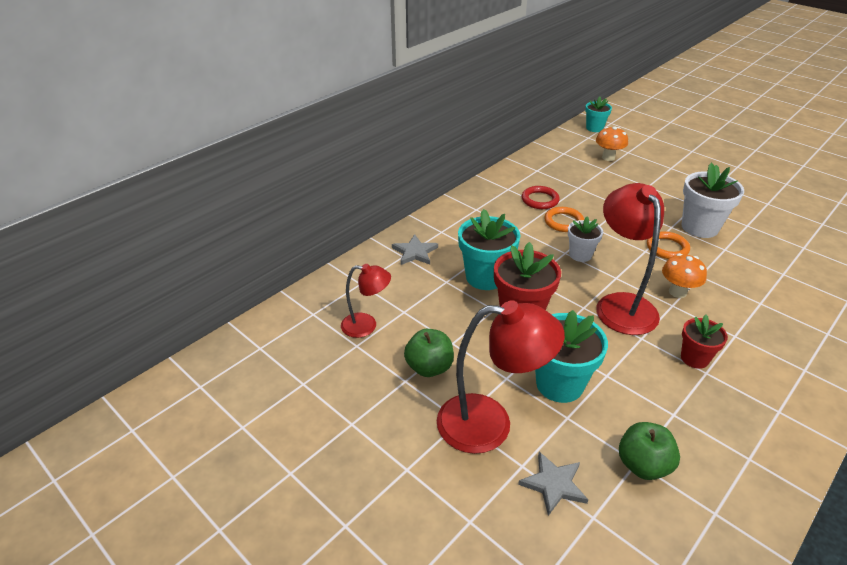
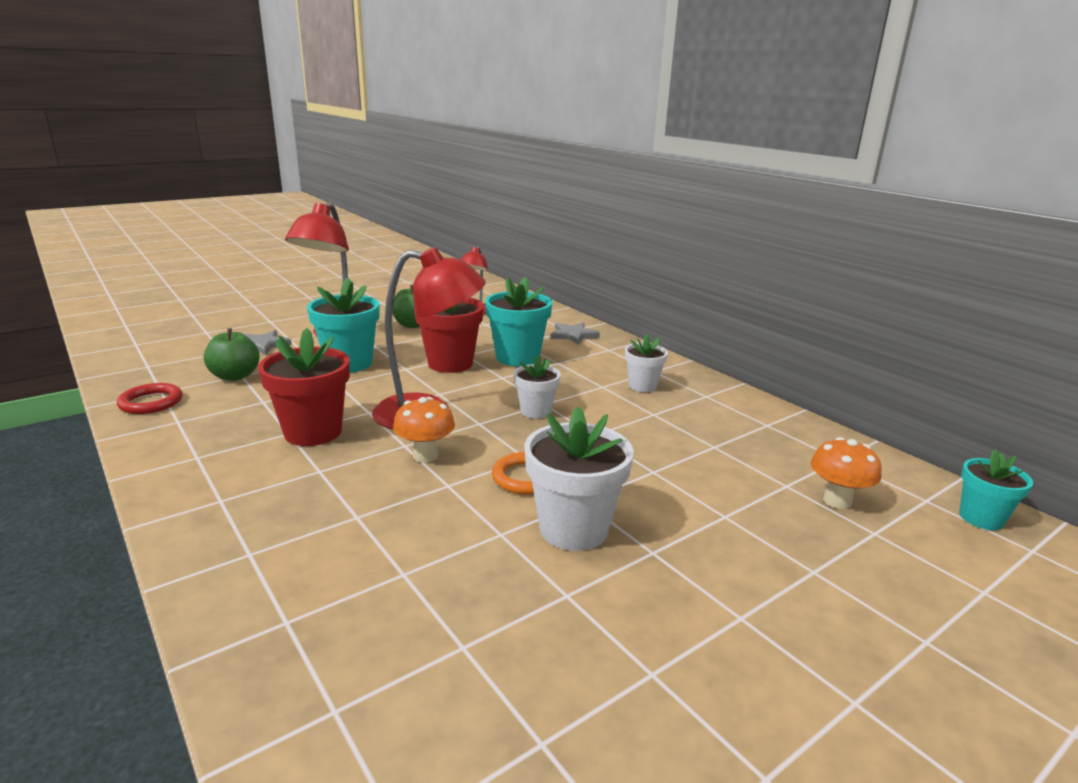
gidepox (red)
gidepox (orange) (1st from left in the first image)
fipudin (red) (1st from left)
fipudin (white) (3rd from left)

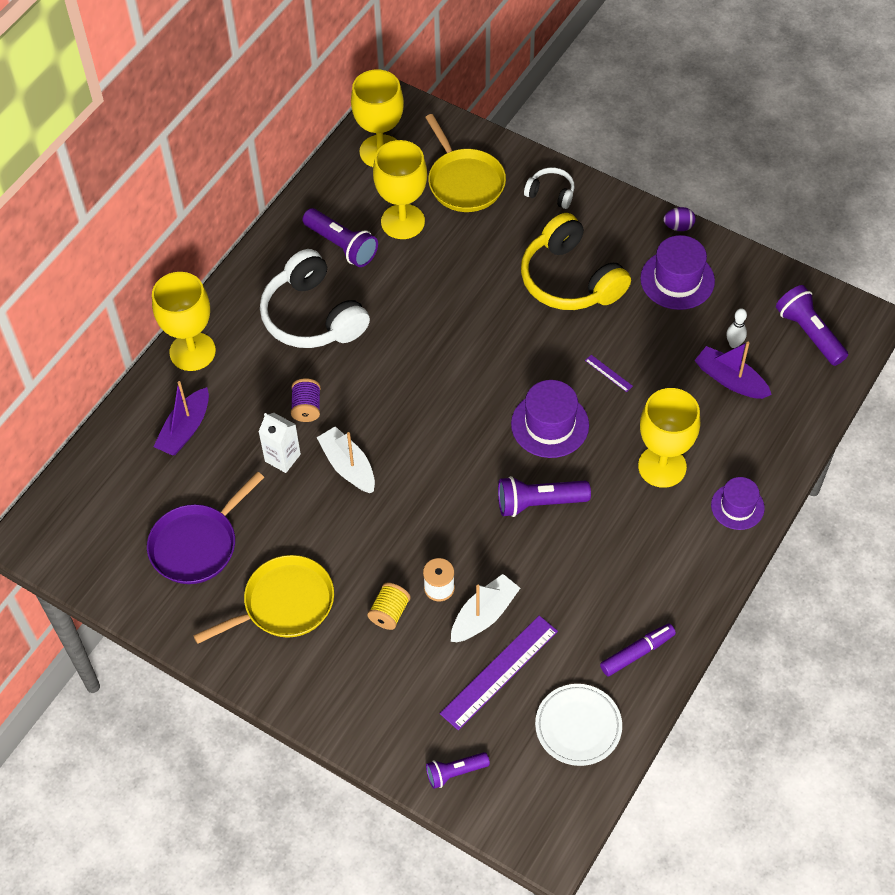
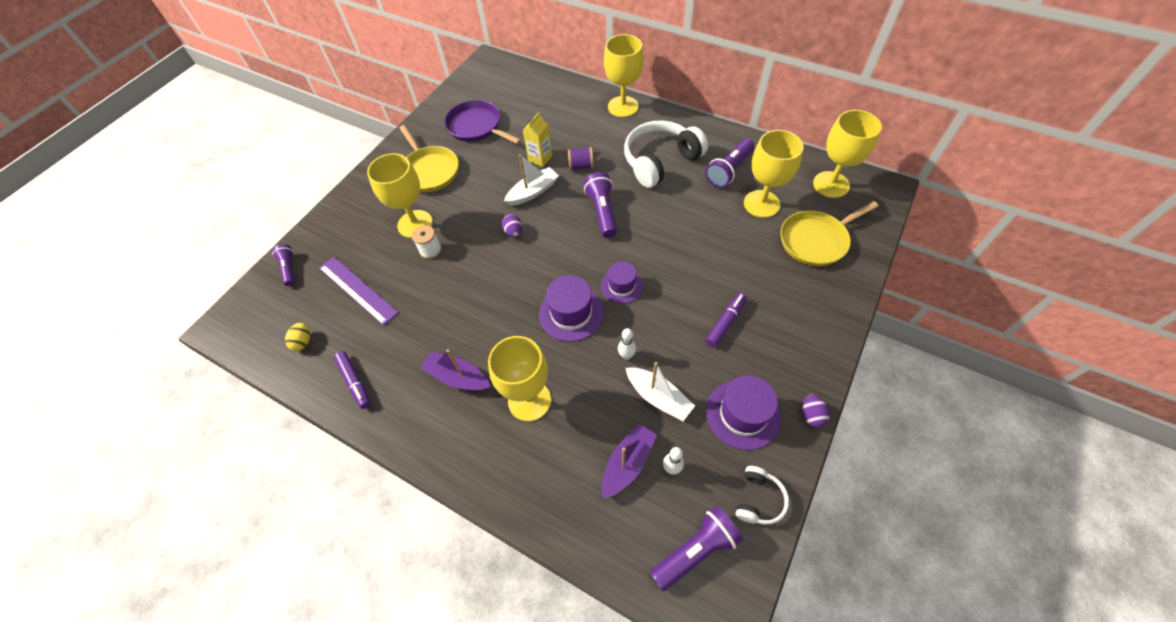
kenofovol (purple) (1st from left)
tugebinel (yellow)
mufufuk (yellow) (1st from left)
kenofovol (white) (2nd from left)
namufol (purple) (2nd from left)
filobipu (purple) (2nd from left)
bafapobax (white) (2nd from left)
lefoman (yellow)
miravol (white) (1st from left)
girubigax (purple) (2nd from left)
lefoman (purple) (1st from left)

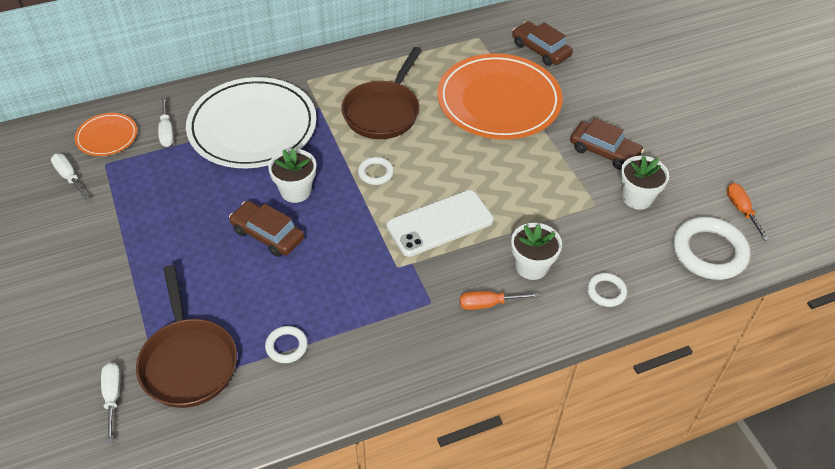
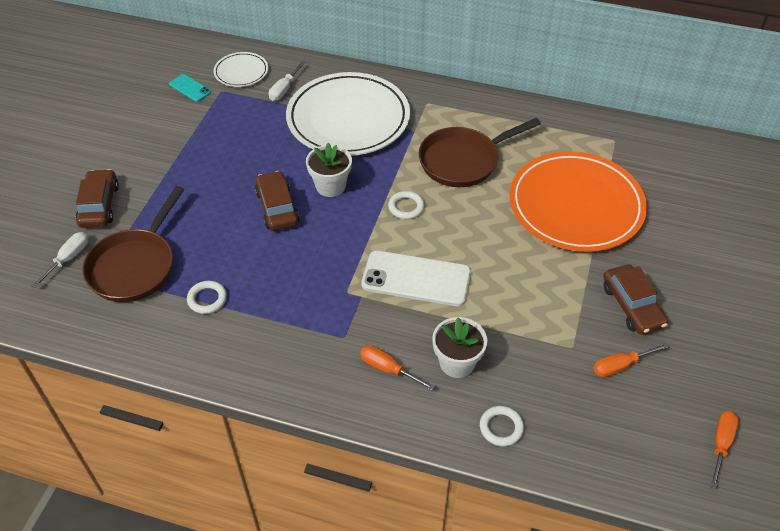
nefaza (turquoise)
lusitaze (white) (1st from left)
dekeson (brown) (1st from left)
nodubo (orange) (2nd from left)
gidepox (white) (4th from left in the first image)

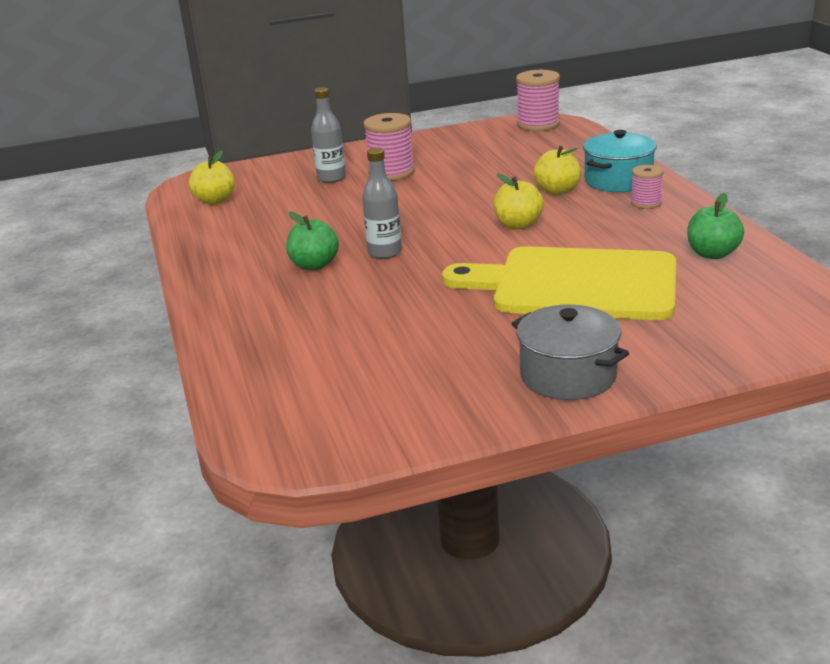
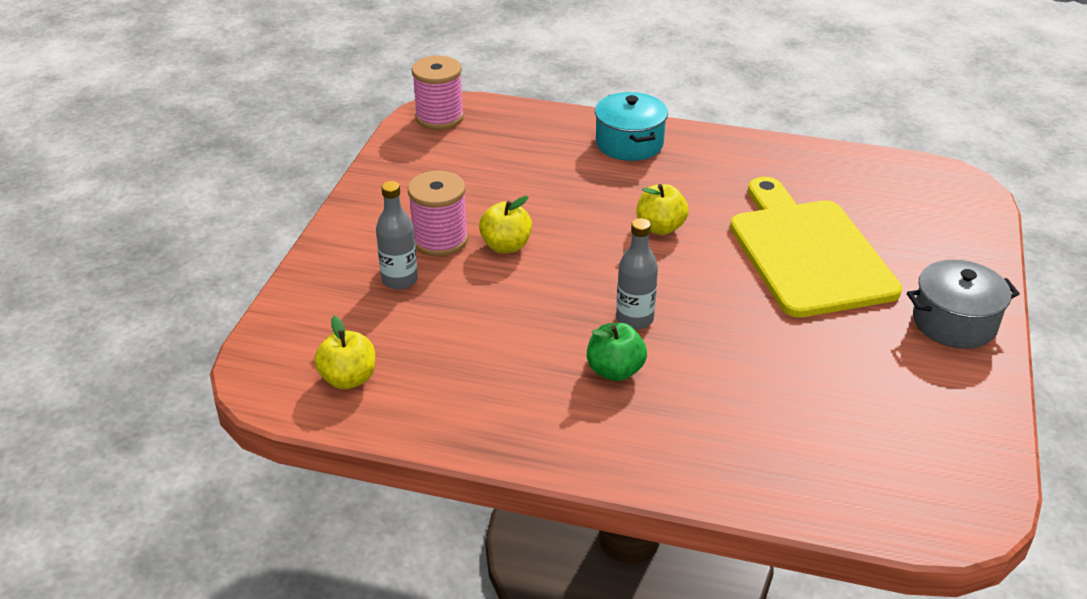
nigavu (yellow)
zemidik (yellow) (2nd from left)
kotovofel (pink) (3rd from left in the first image)
zemidik (green) (2nd from left in the first image)

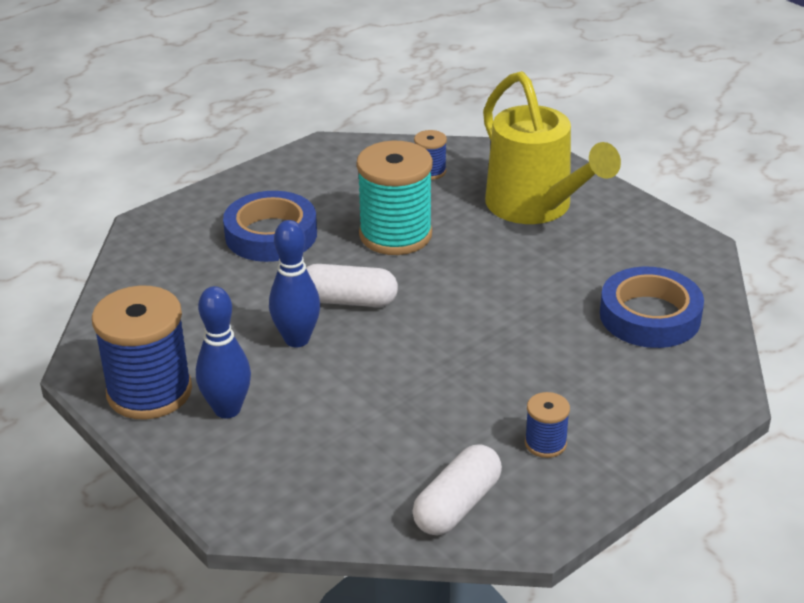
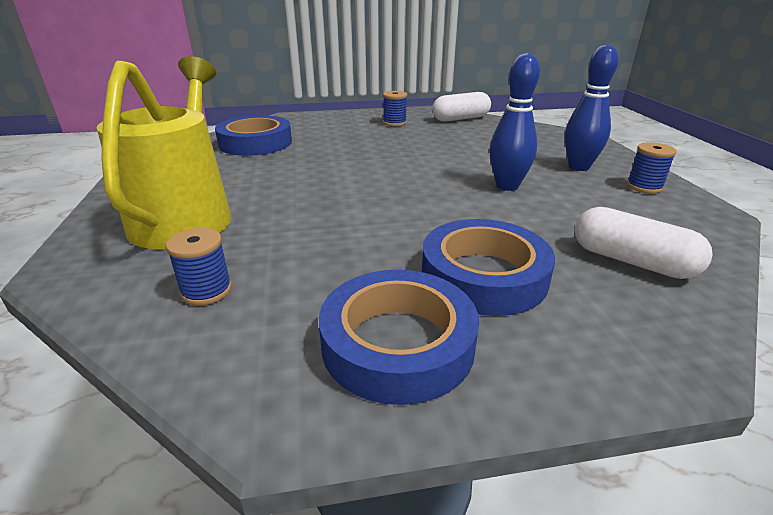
kotovofel (blue) (3rd from left)
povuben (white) (2nd from left)
kotovofel (turquoise)
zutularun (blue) (2nd from left)

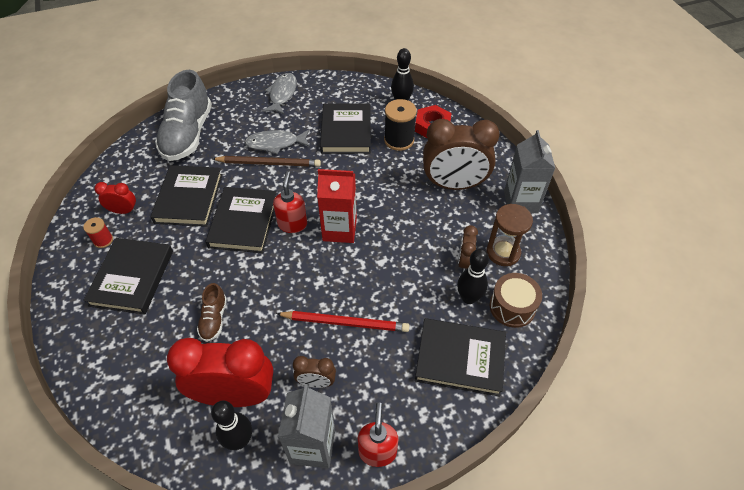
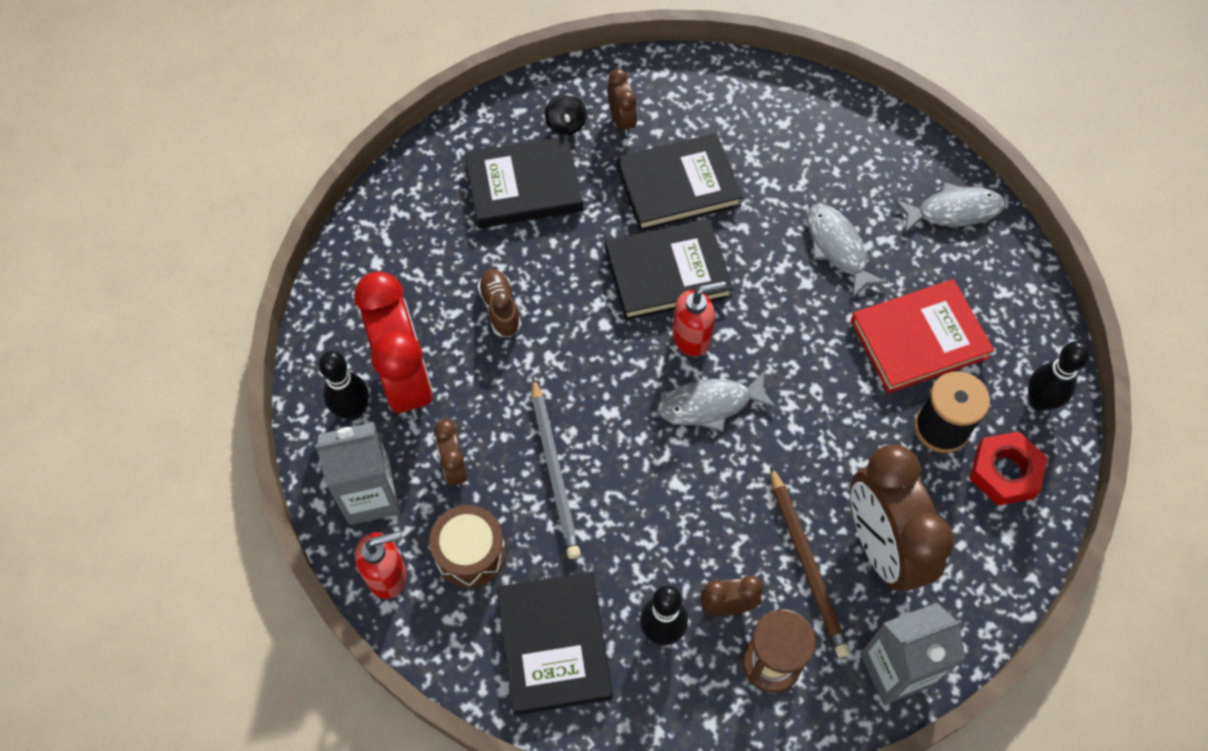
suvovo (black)
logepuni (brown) (2nd from left)
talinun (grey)
talinun (brown)
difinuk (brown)
difinuk (grey)
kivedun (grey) (1st from left)
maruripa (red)
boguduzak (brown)

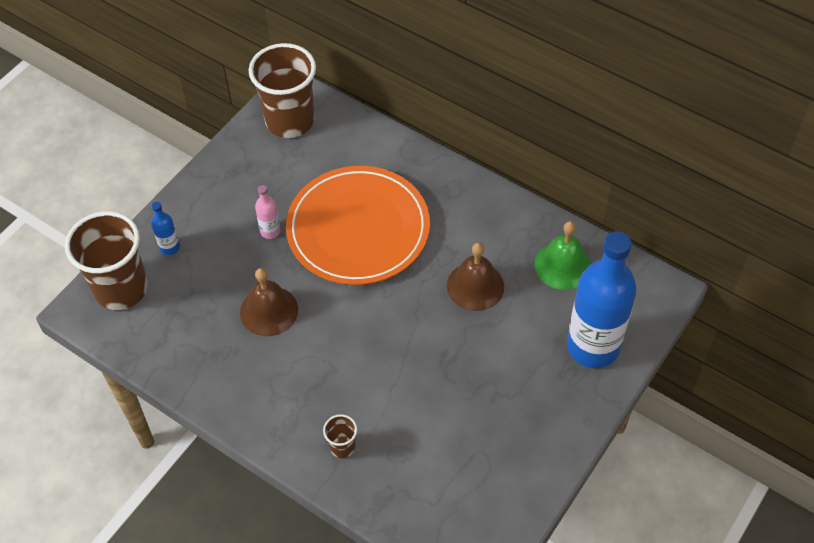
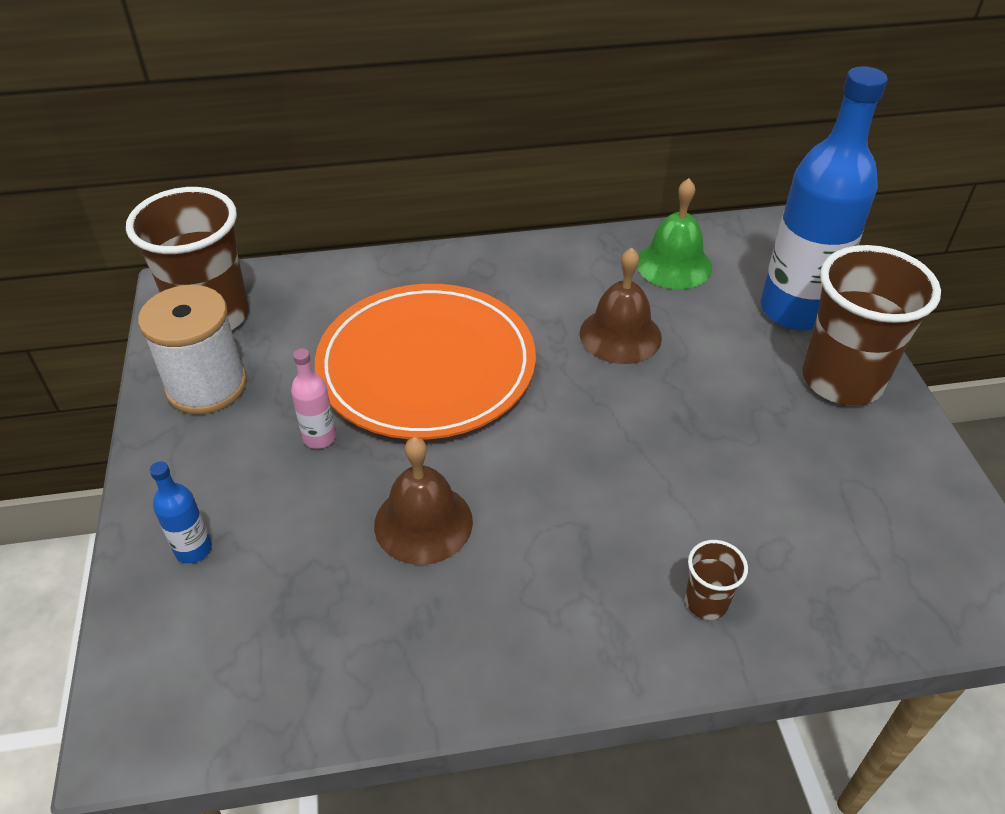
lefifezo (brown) (3rd from left)
kotovofel (white)

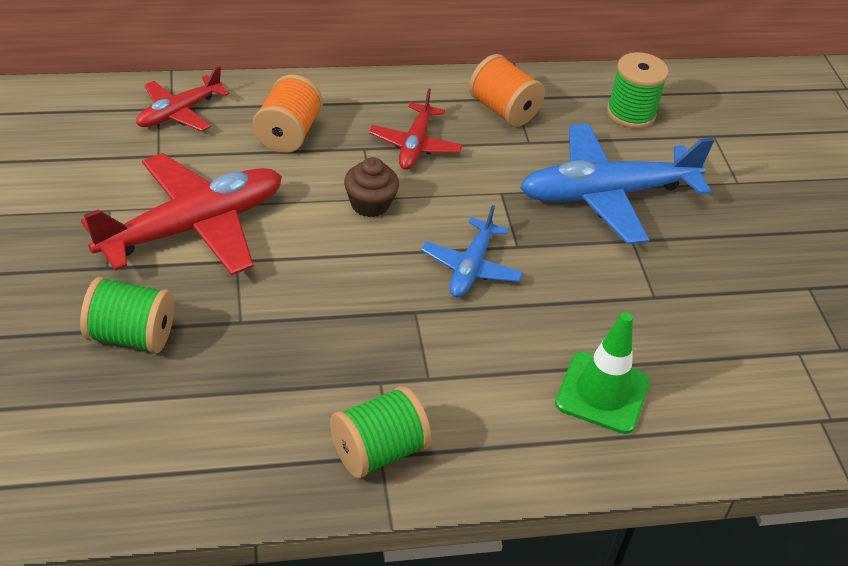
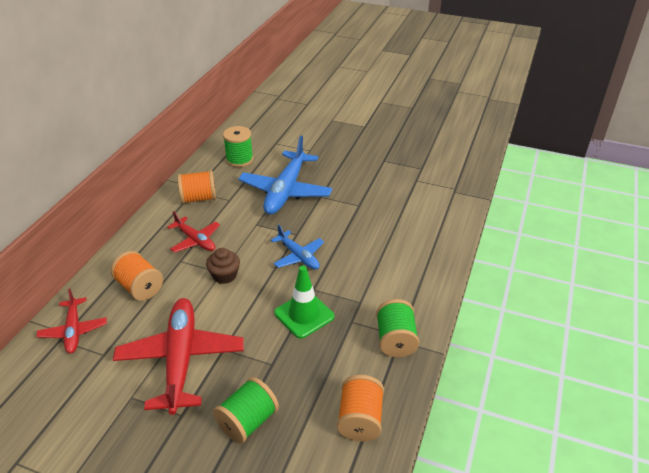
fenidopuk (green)
kotovofel (orange) (3rd from left)

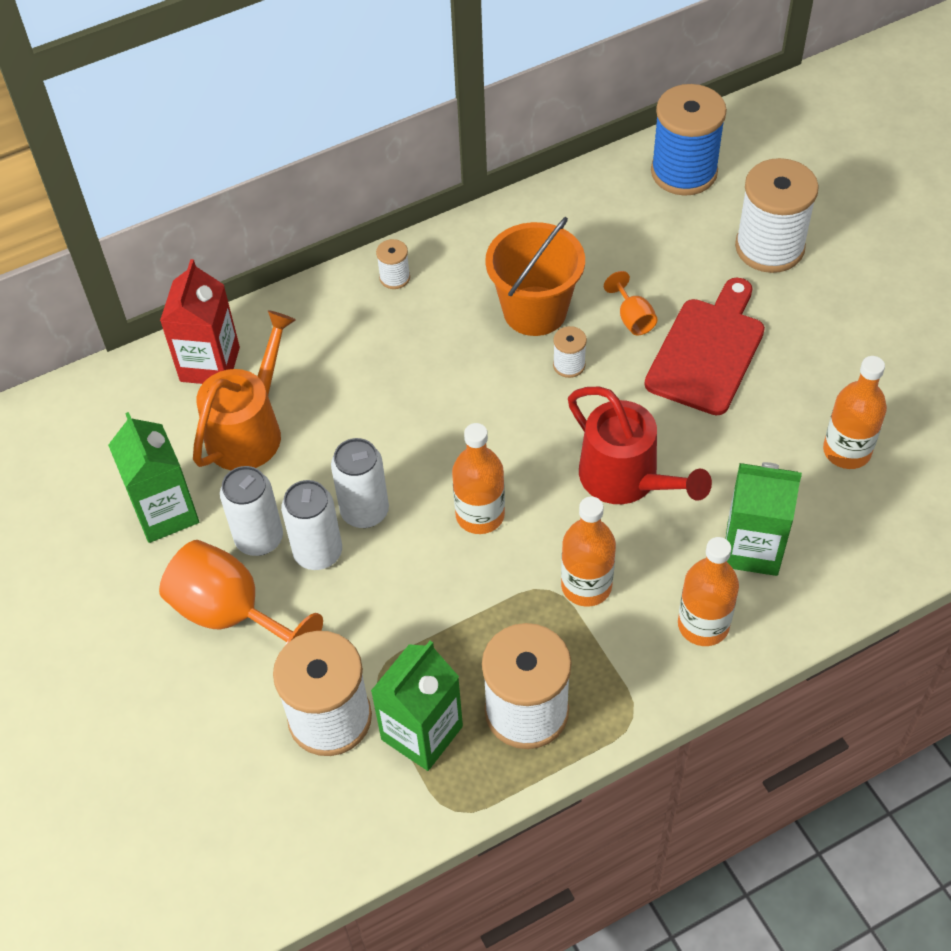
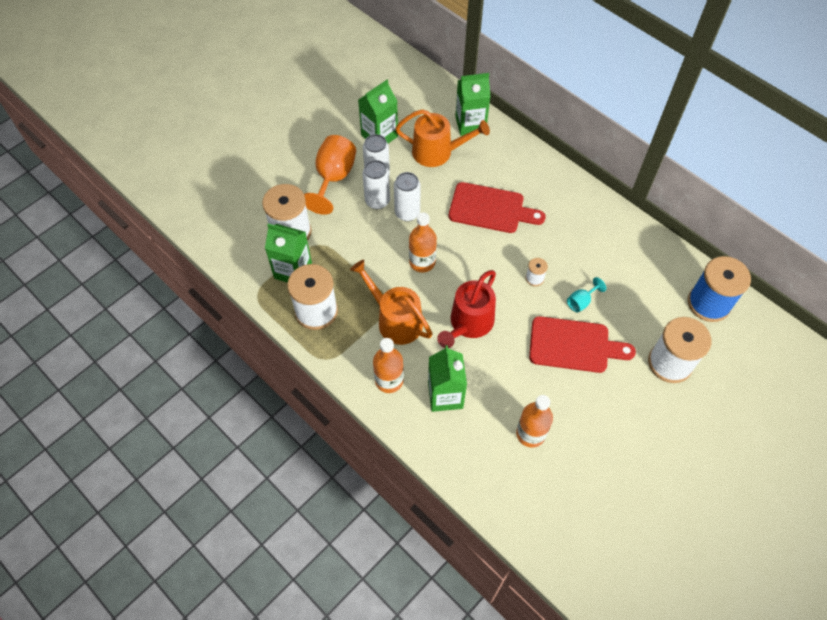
tugebinel (green) (4th from left)
kotovofel (white) (2nd from left in the first image)
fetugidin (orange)
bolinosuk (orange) (1st from left)
mufufuk (turquoise)
nigavu (red) (1st from left)

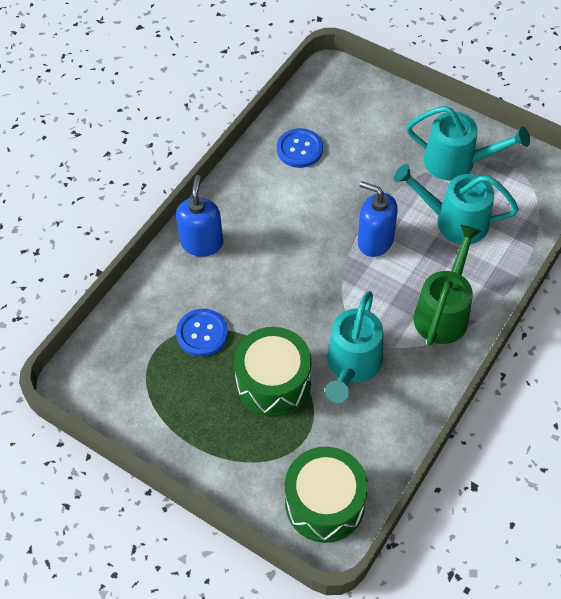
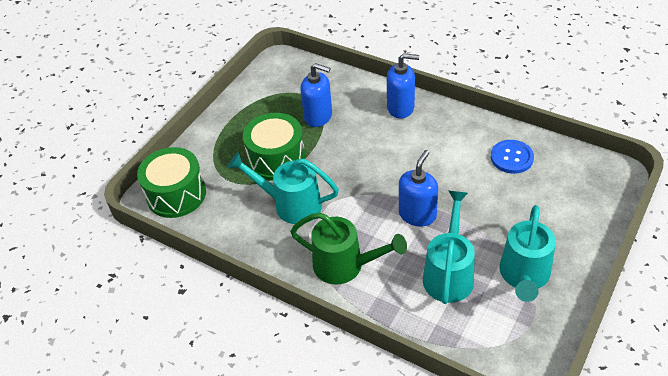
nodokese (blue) (1st from left)

